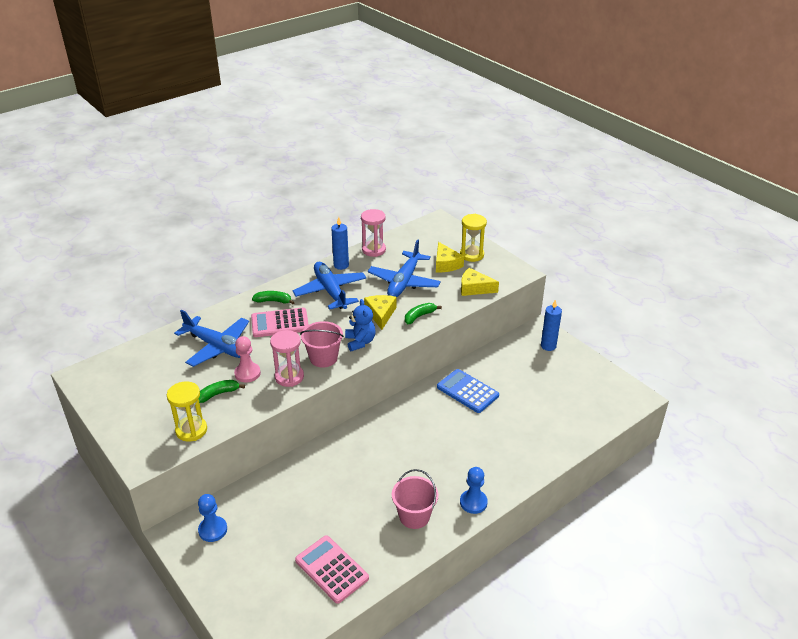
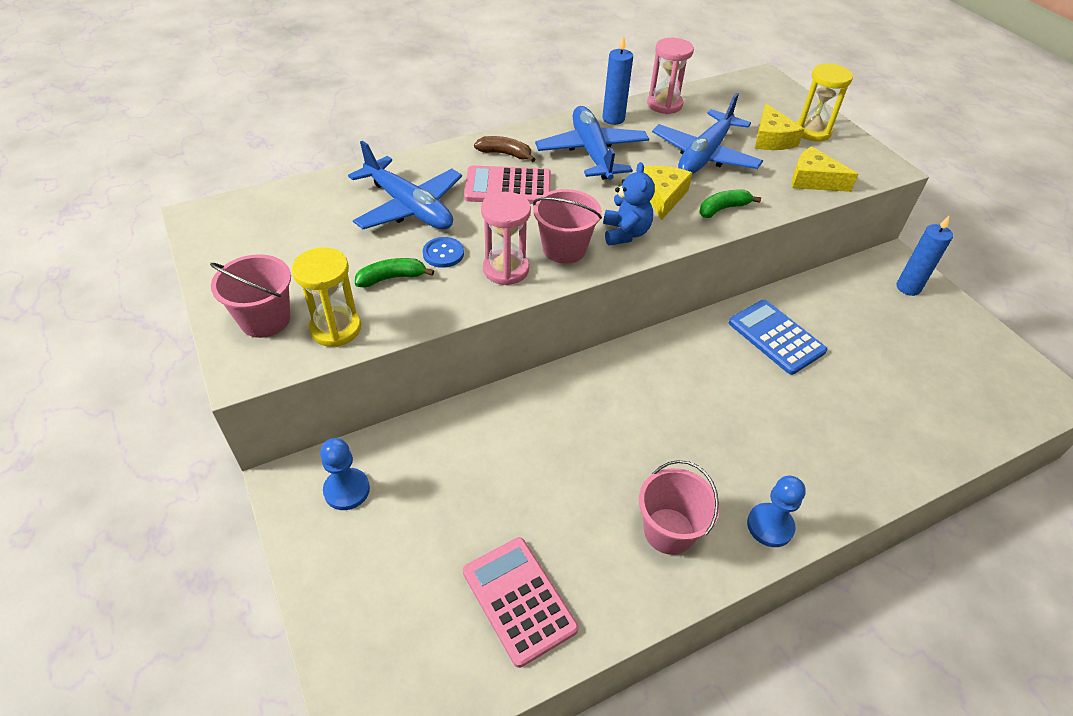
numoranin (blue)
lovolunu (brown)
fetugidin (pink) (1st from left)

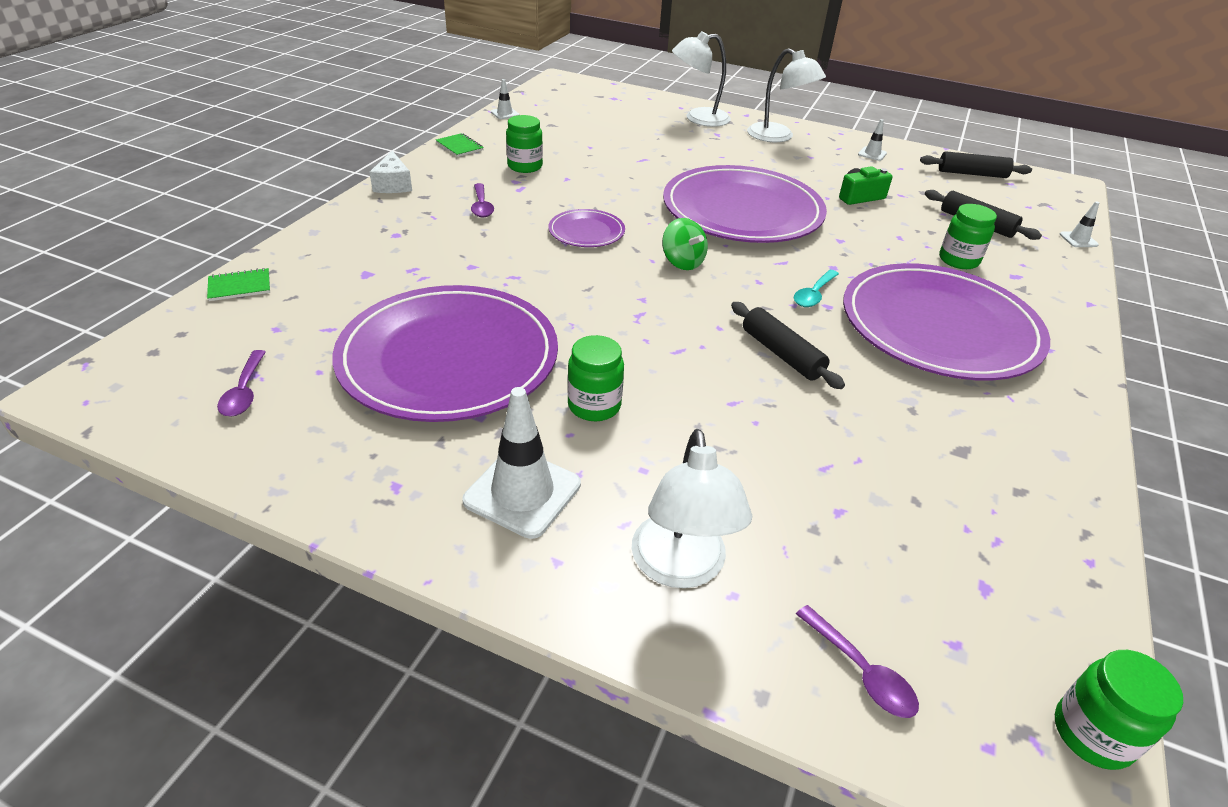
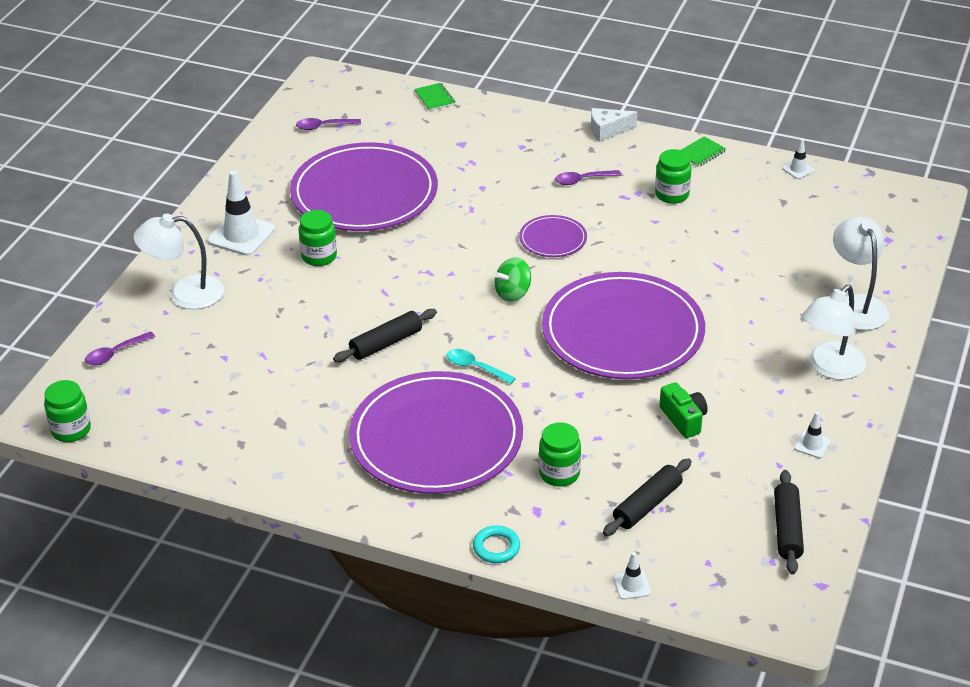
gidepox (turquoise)

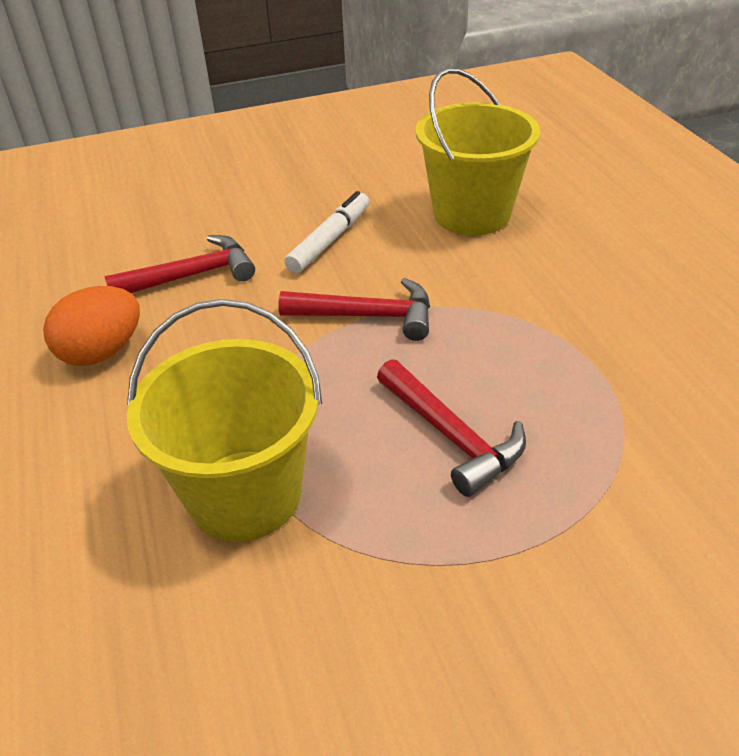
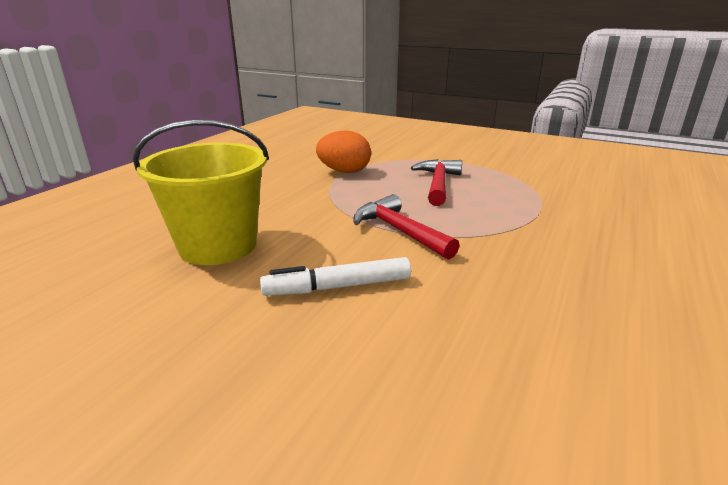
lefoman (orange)
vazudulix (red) (1st from left in the first image)
fetugidin (yellow) (1st from left in the first image)

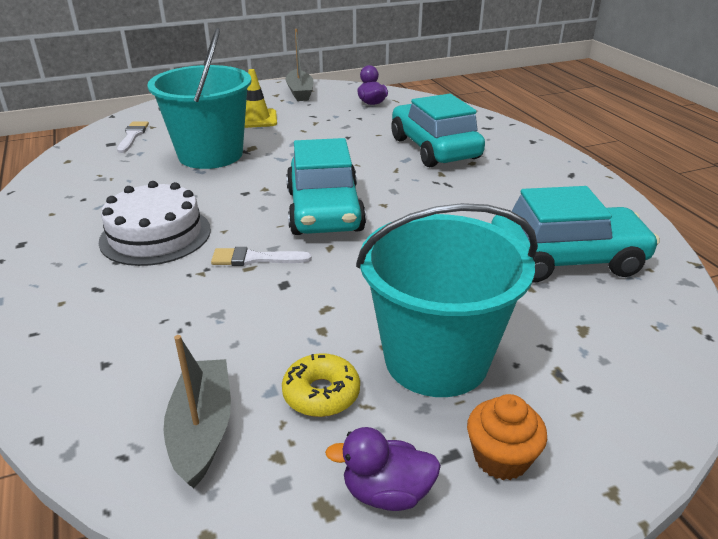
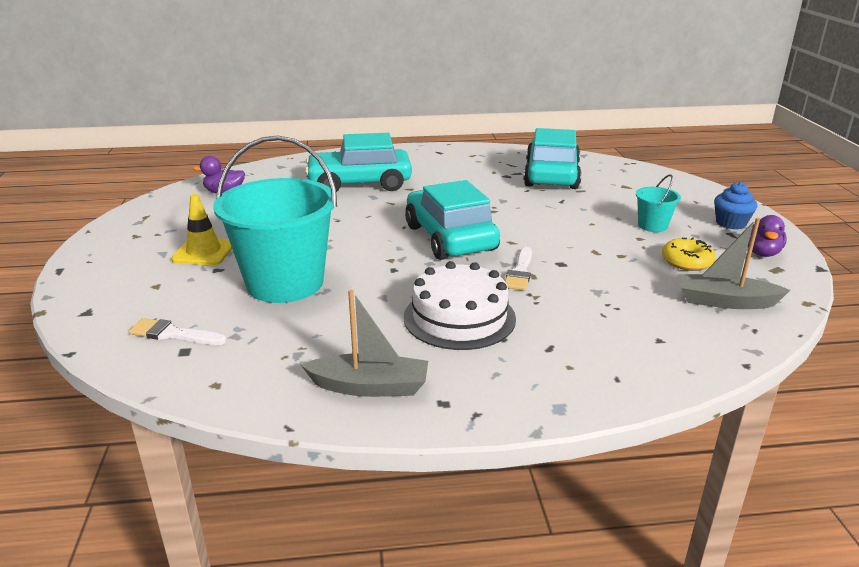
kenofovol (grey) (1st from left)
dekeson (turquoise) (2nd from left)
fetugidin (turquoise) (2nd from left)
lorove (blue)

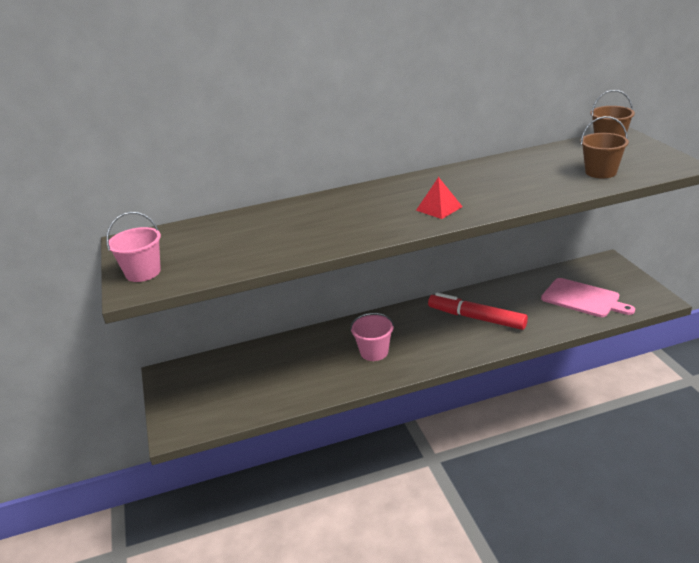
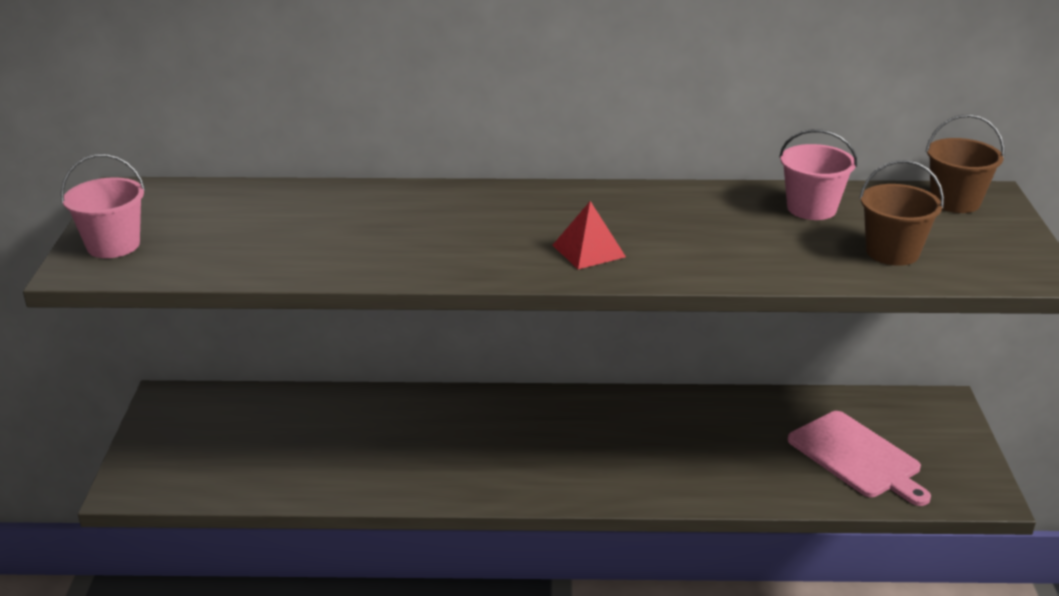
fetugidin (pink) (2nd from left)
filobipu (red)

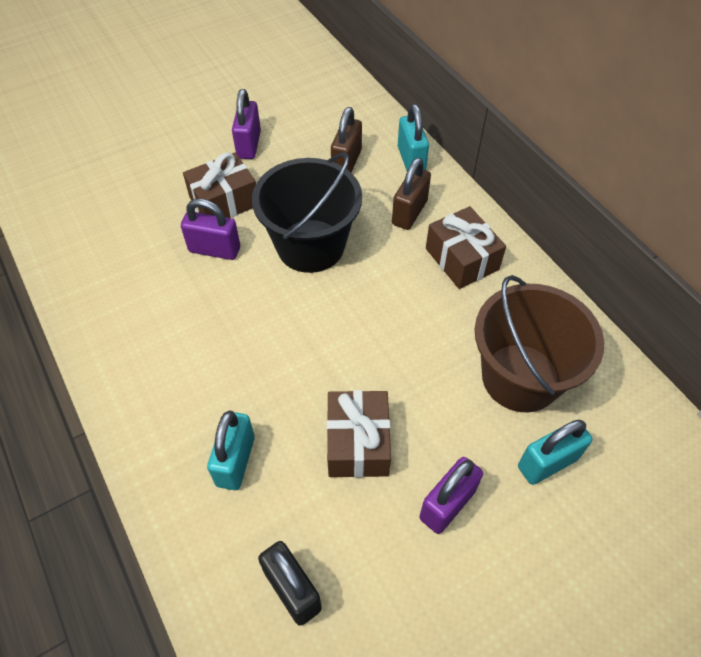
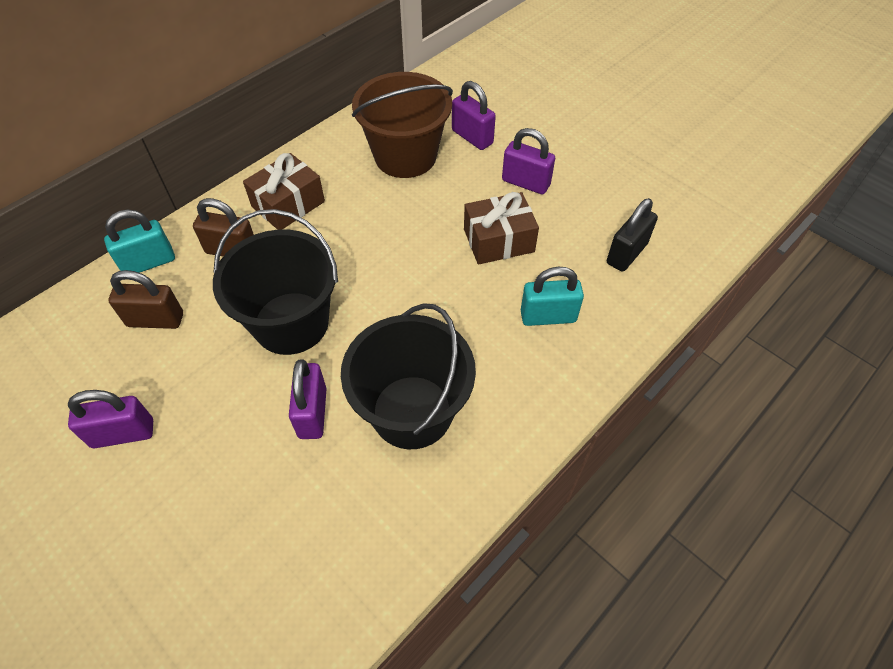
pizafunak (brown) (1st from left in the first image)
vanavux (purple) (3rd from left)
fetugidin (black) (2nd from left)

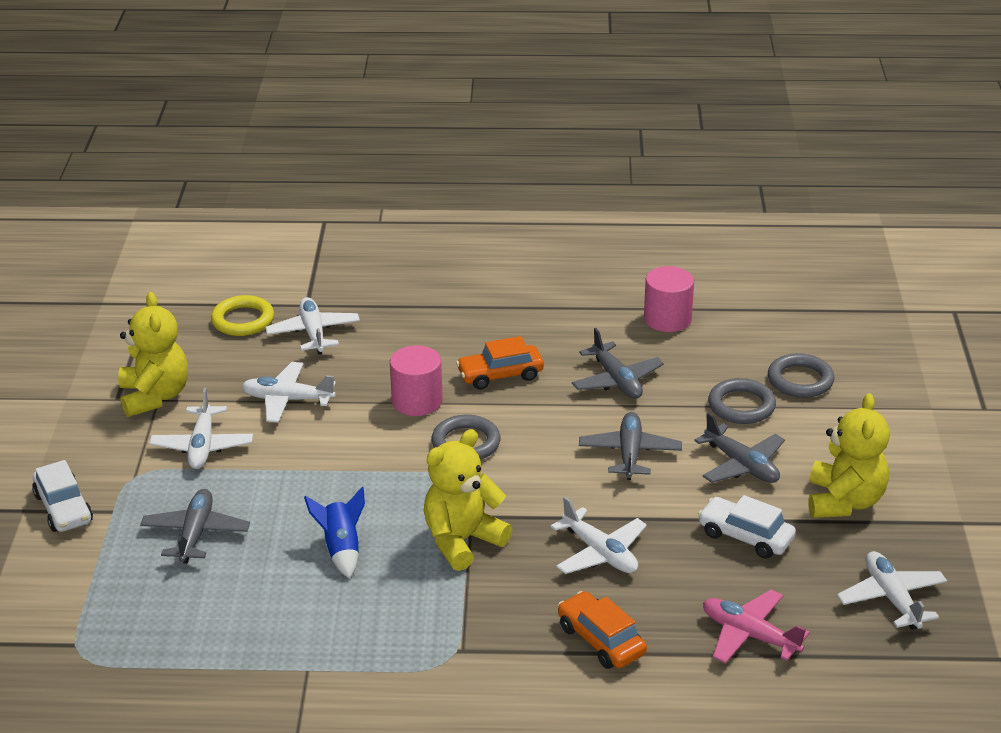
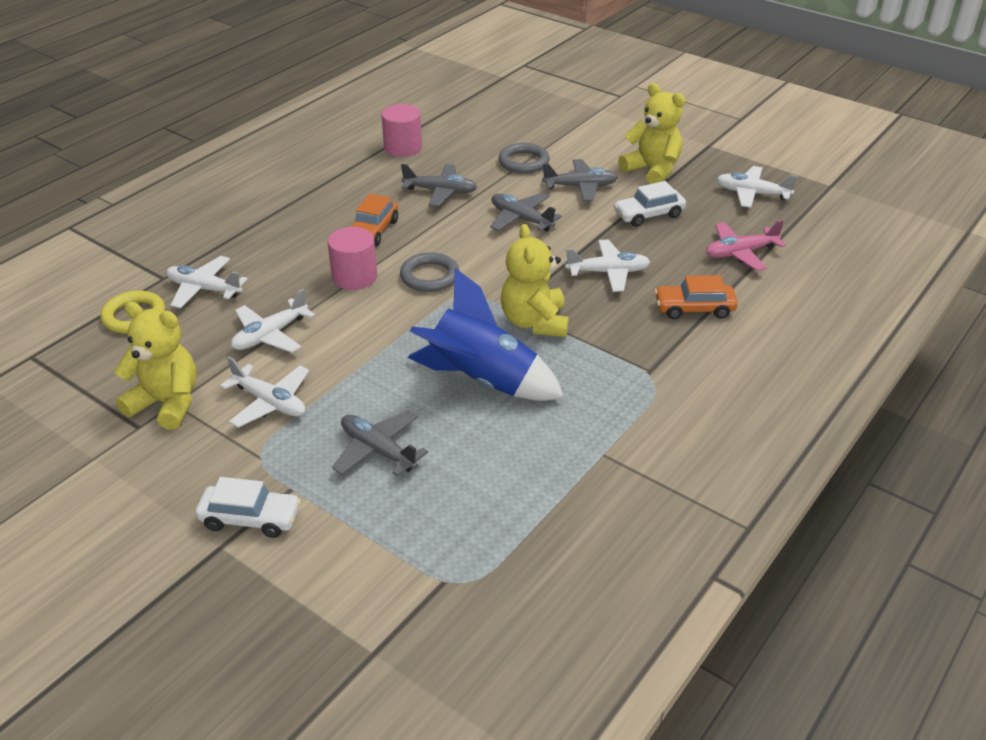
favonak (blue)
gidepox (grey) (3rd from left in the first image)

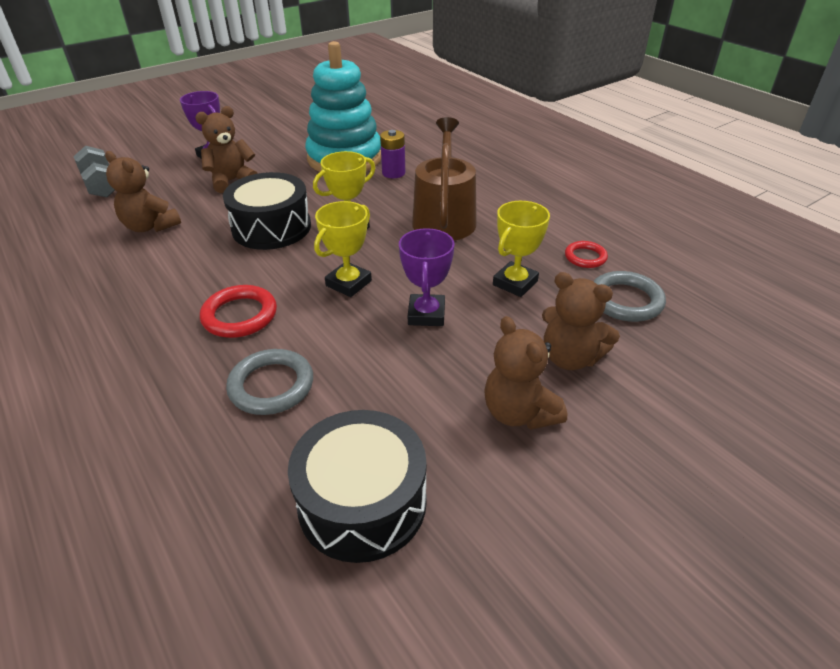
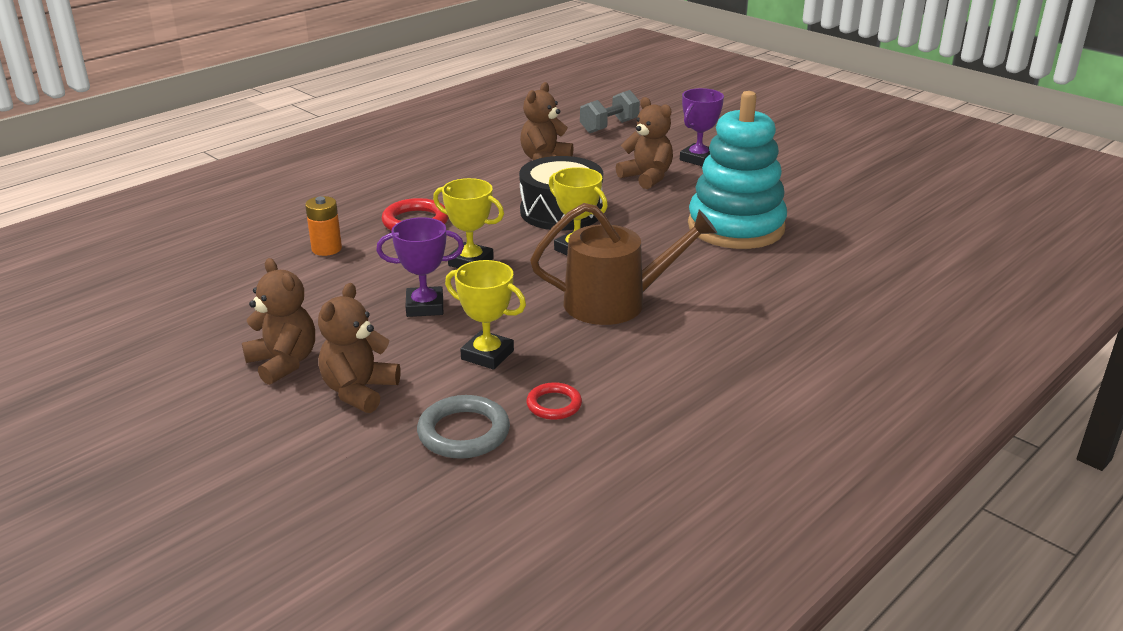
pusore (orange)
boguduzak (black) (2nd from left in the first image)
pusore (purple)
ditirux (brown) (1st from left)

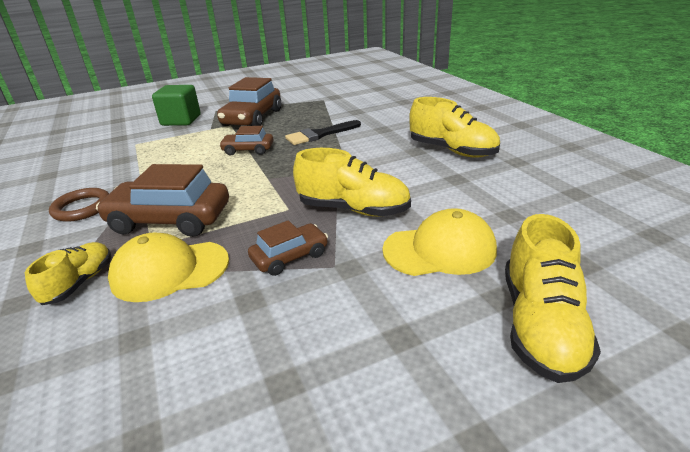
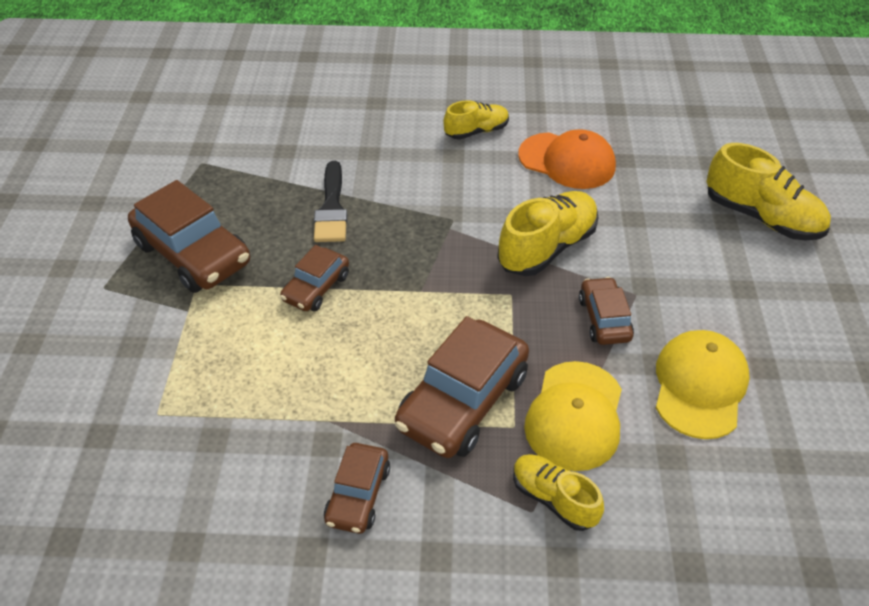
dekeson (brown) (3rd from left)
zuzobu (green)
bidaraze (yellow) (2nd from left)
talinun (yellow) (1st from left)
bidaraze (orange)

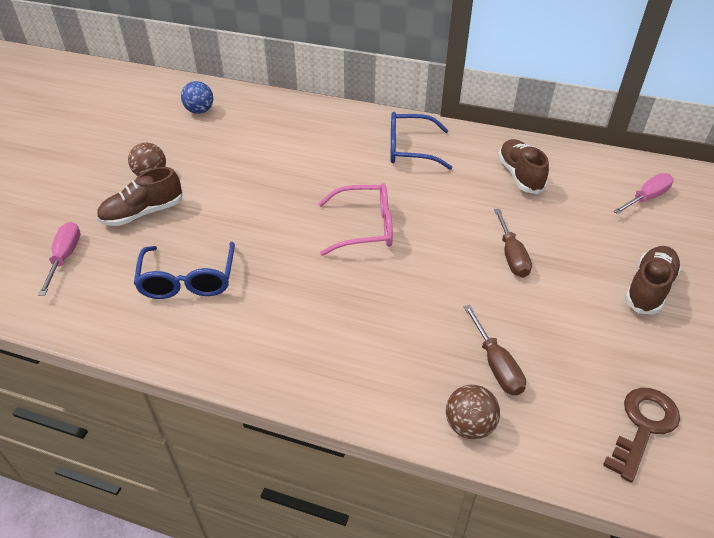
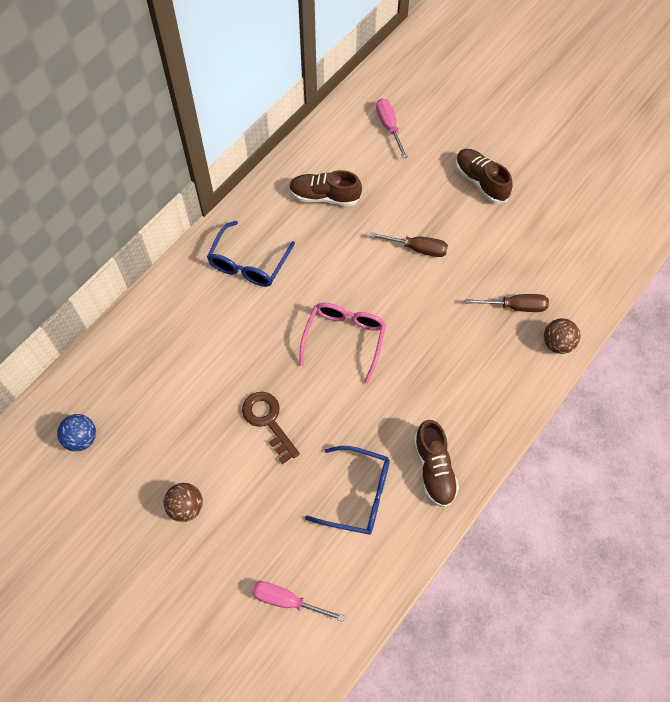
talinun (brown) (2nd from left)
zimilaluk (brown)

